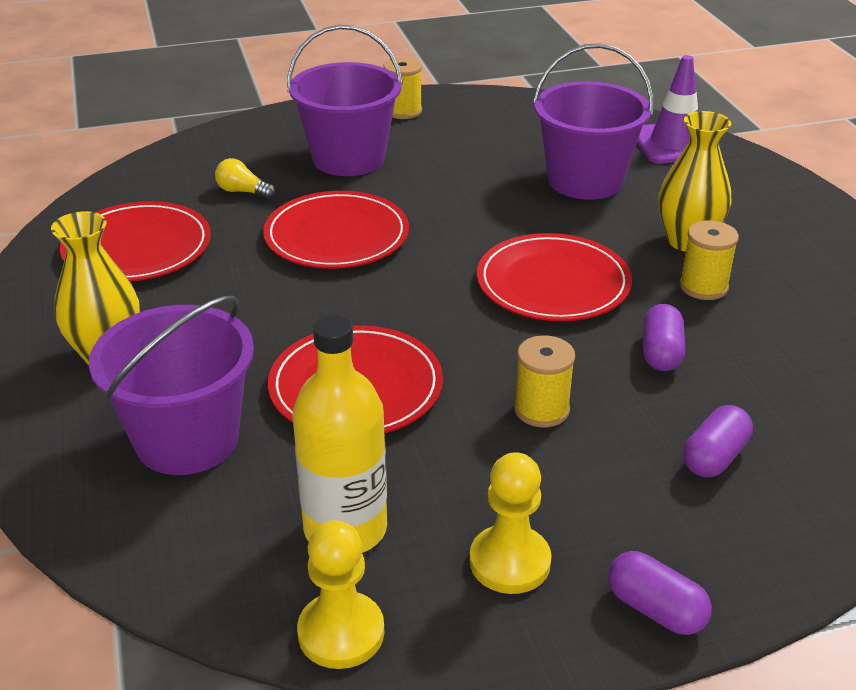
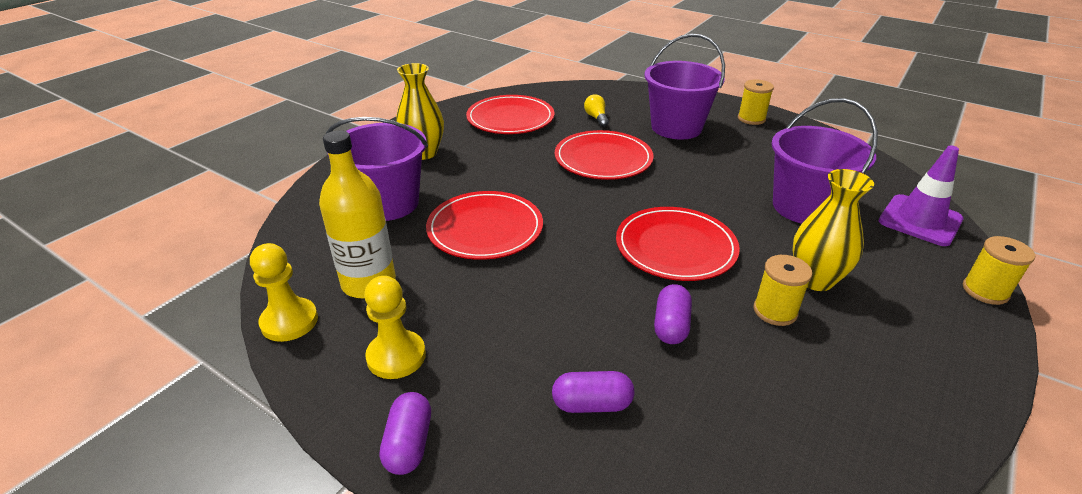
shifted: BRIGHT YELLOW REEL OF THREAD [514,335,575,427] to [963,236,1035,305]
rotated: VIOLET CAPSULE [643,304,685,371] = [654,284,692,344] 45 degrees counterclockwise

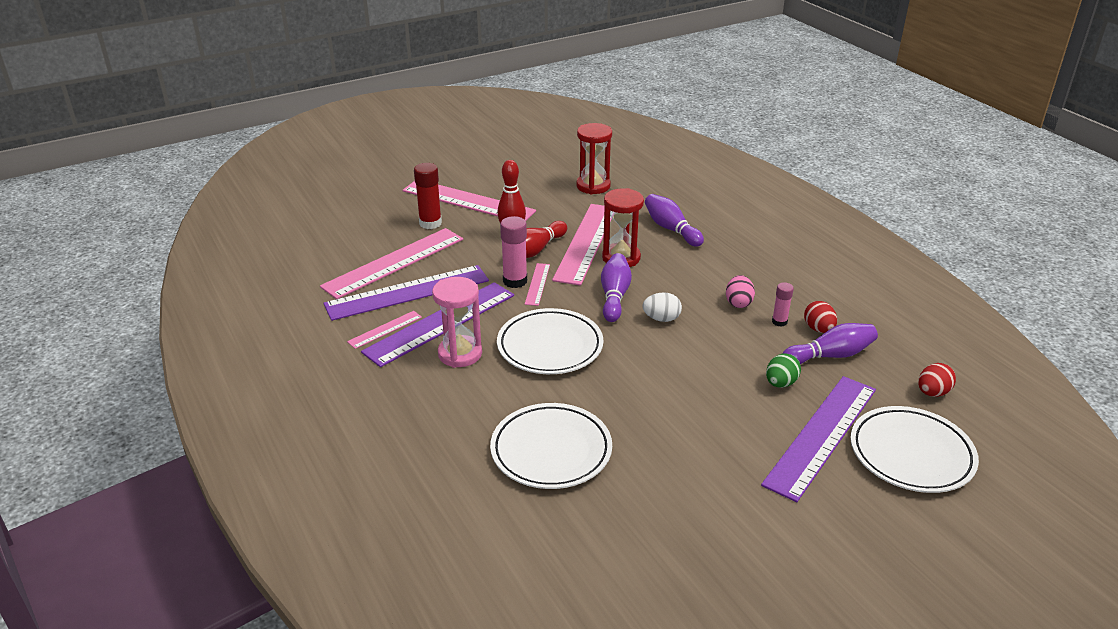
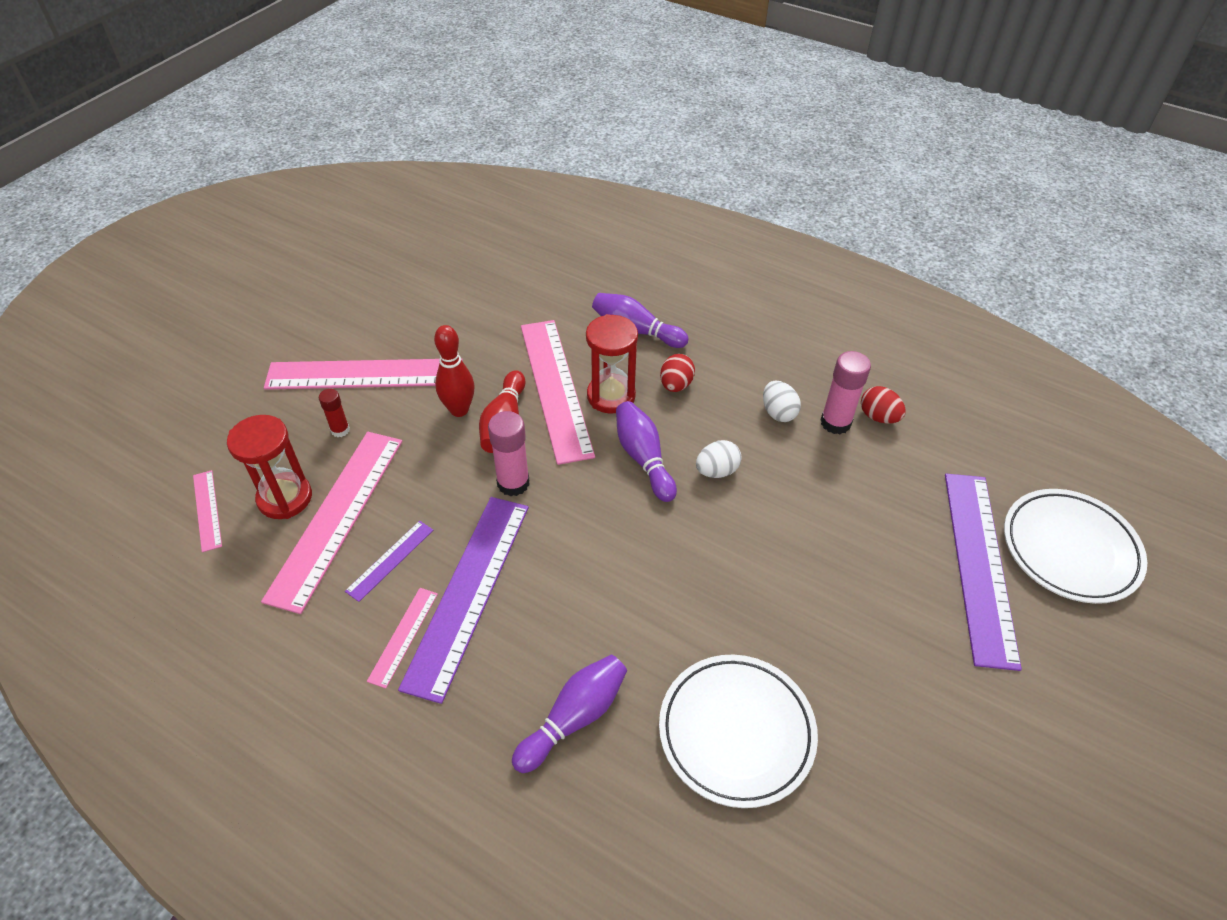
gone: ROSE-PINK SAND TIMER [432,277,482,368]; SNOW-WHITE FLAT DISH [497,308,603,374]; EMERALD EGG SHAPE [766,353,801,388]
shifted: ROSE-PINK STRAIGHTEDGE [525,263,550,306] to [193,470,222,552]; SCARLET SAND TIMER [577,123,612,195] to [227,415,312,519]; VIOLET SKITTLE [782,323,878,364] to [512,655,627,773]; SCARLET EGG SHAPE [918,363,956,397] to [660,354,695,392]
repainted: ROSE-PINK EGG SHAPE [726,275,755,308] to SNOW-WHITE EGG SHAPE [763,381,801,422]
scaled: SCARLET STICK OF GLUE [414,163,442,229] = [319,389,350,437] x0.59; VIOLET STRAIGHTEDGE [324,265,489,321] = [345,521,433,602] x0.46; ROSE-PINK STICK OF GLUE [772,282,794,326] = [820,351,871,434] x1.69

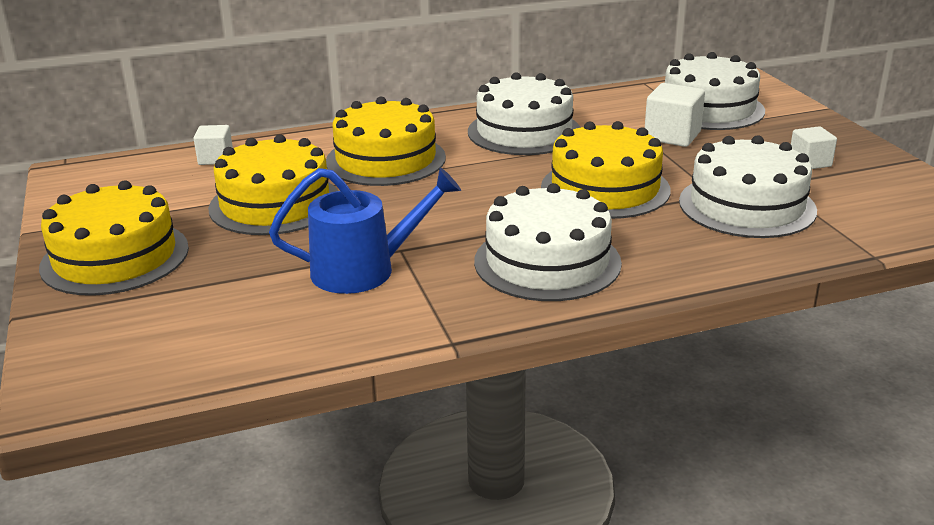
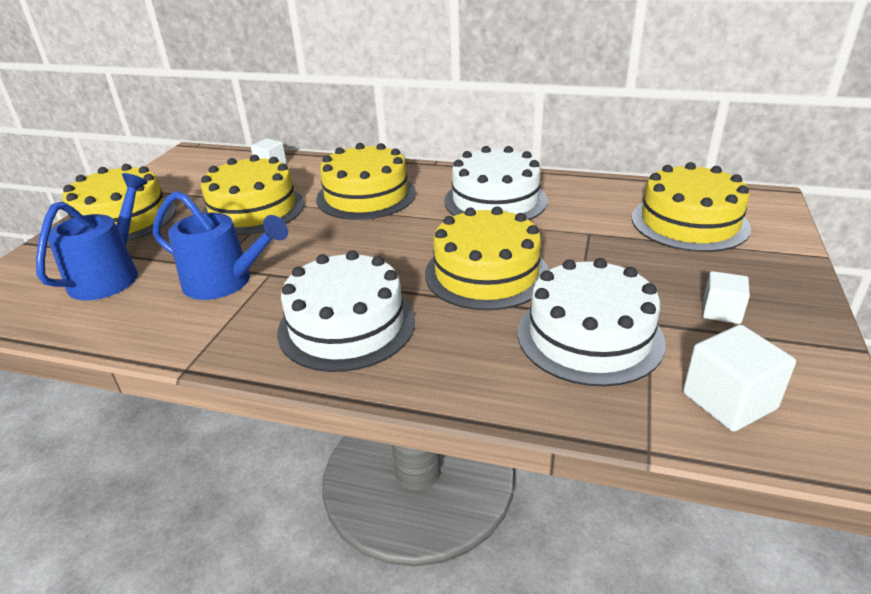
new: COBALT WATERING CAN [36,173,147,300]
shifted: SNOW-WHITE CUBE [645,83,705,147] to [683,325,796,432]
repainted: SNOW-WHITE GATEAU [665,52,765,130] to BRIGHT YELLOW GATEAU [632,162,751,252]

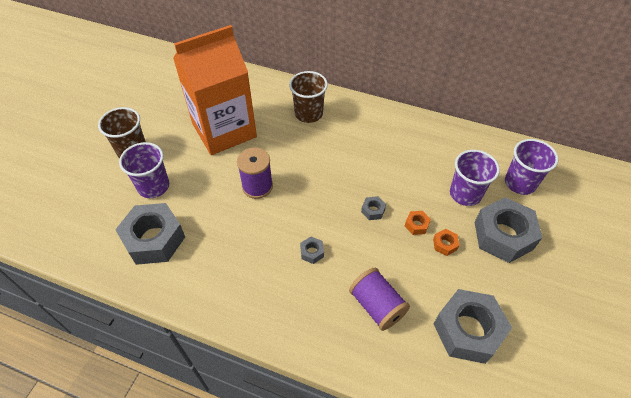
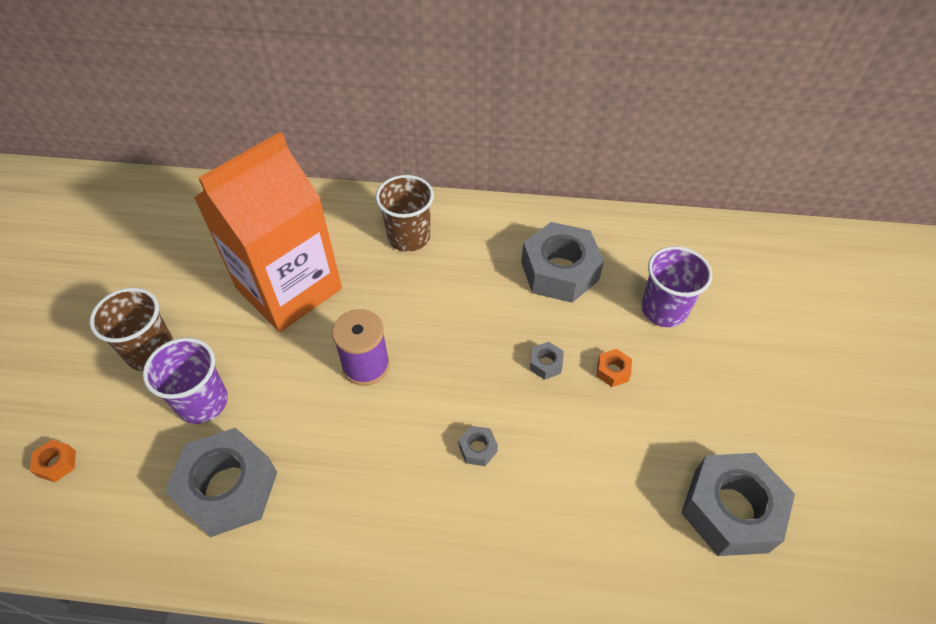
gone: VIOLET REEL OF THREAD [349,268,410,331]; VIOLET TUMBLER [505,139,558,195]
shifted: ORANGE-COLOURED NUT [433,229,459,256] to [30,440,76,482]; GREY NUT [474,197,543,263] to [521,222,604,303]

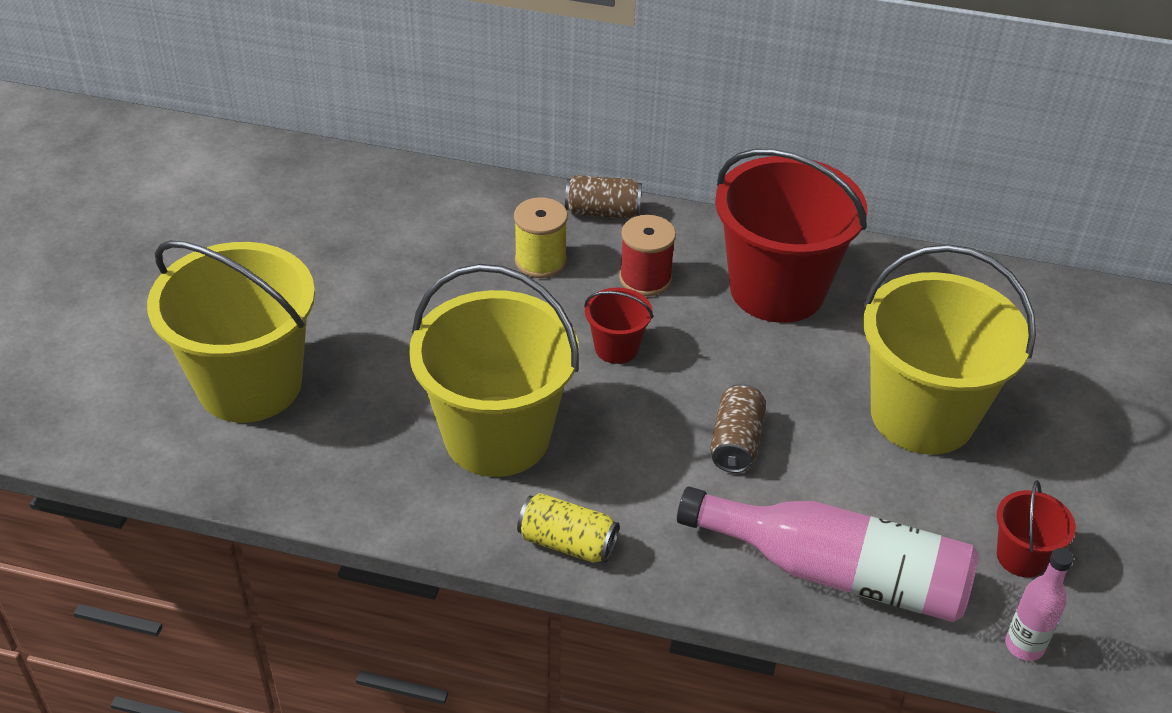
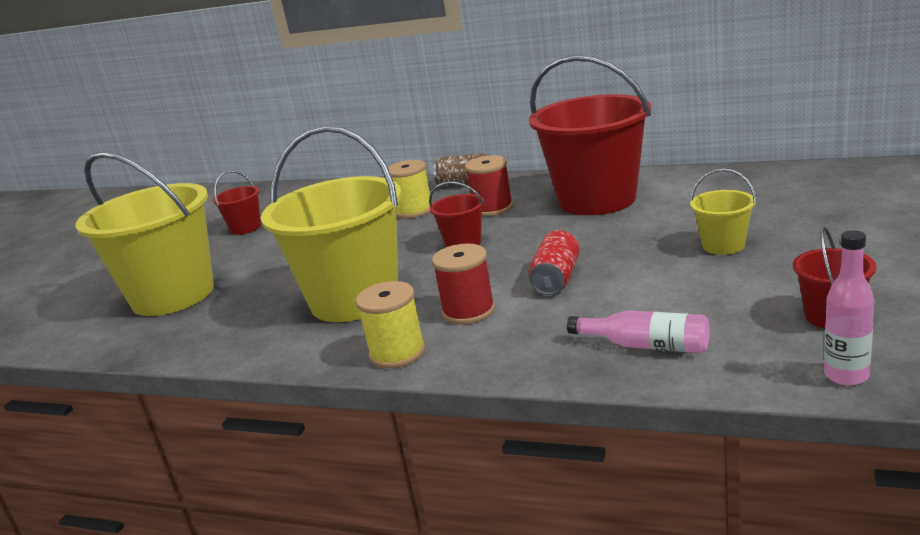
new: SCARLET BUCKET [213,170,261,235]; SCARLET REEL OF THREAD [432,243,495,325]
swapped: BRIGHT YELLOW TIN [517,493,619,563] to BRIGHT YELLOW REEL OF THREAD [356,281,425,368]
repainted: BROWN TIN [710,384,766,473] to SCARLET TIN [528,230,580,295]
scaled: ROSE-PINK DRINK BOTTLE [677,487,979,622] = [567,311,709,353] x0.49; BRIGHT YELLOW BUCKET [863,244,1036,455] = [690,168,756,255] x0.44

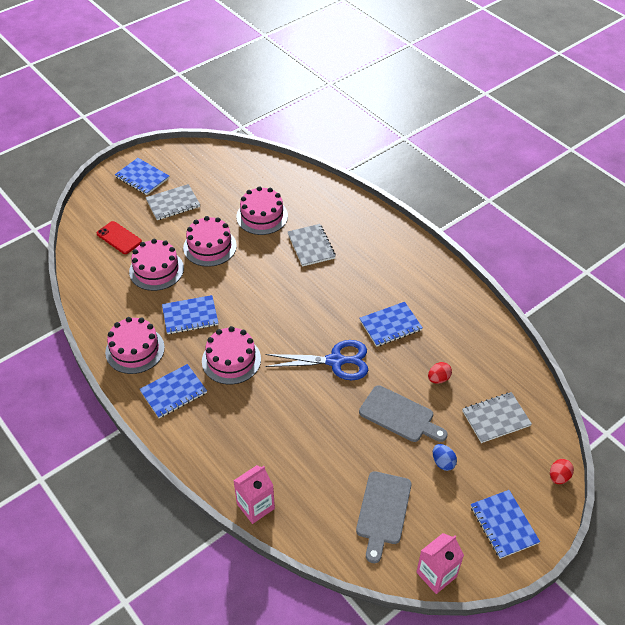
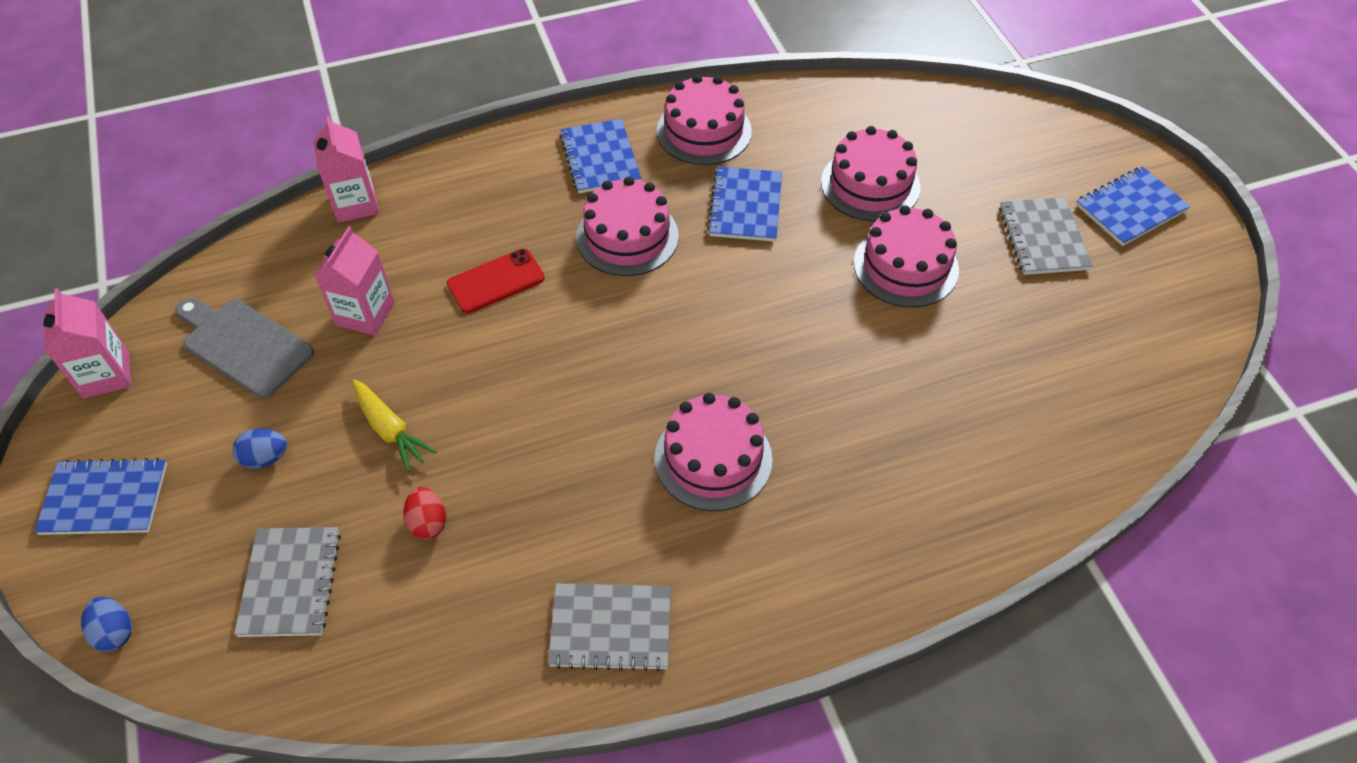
gone: COBALT SHEARS [265,340,368,380]; COBALT NOTEBOOK [359,302,423,347]
new: ROSE-PINK CARTON [315,226,395,335]
shifted: SCARLET MOBILE PHONE [97,221,142,254] to [447,249,545,313]; GREY NOTEBOOK [288,224,336,267] to [548,583,671,671]; ROSE-PINK GATEAU [236,186,288,235] to [655,393,772,511]
swapped: GREY CUTTING BOARD [359,385,448,442] to BRIGHT YELLOW CARROT [352,379,437,472]
repainted: SCARLET EGG SHAPE [550,459,574,484] to COBALT EGG SHAPE [81,597,132,652]

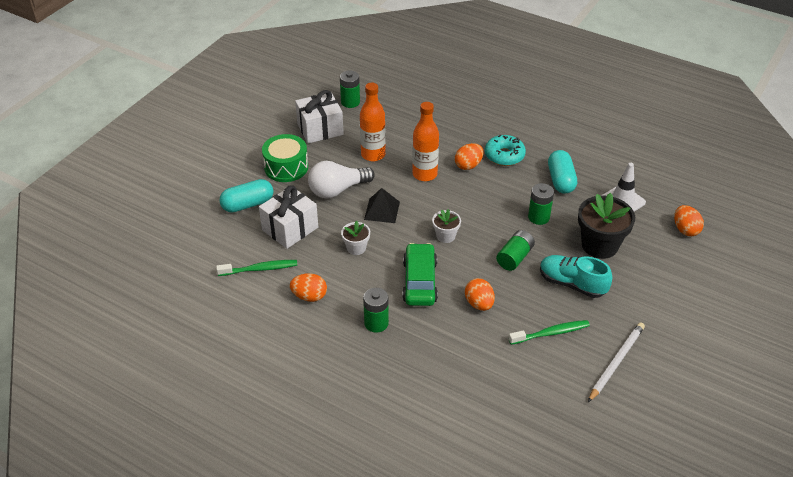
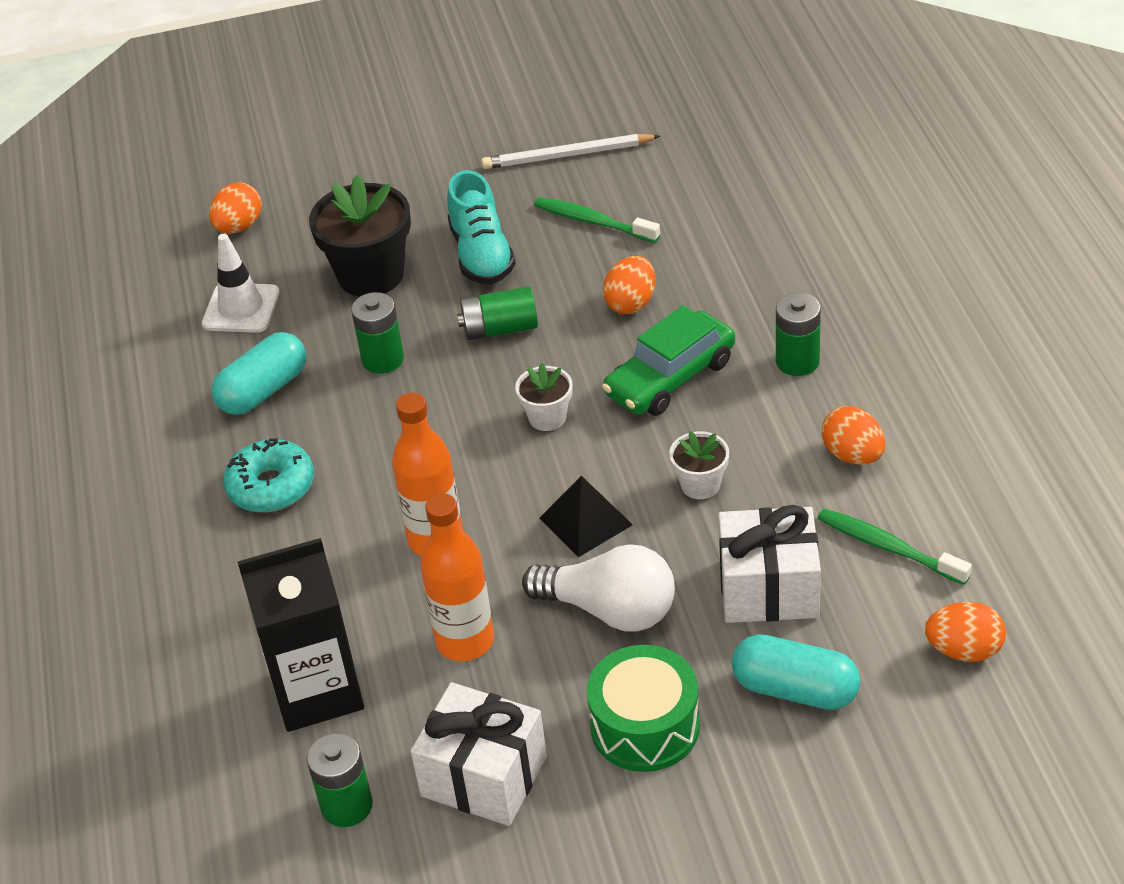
new: JET-BLACK CARTON [238,538,364,732]
shifted: ORANGE-COLOURED EGG SHAPE [455,143,483,170] to [925,602,1006,662]

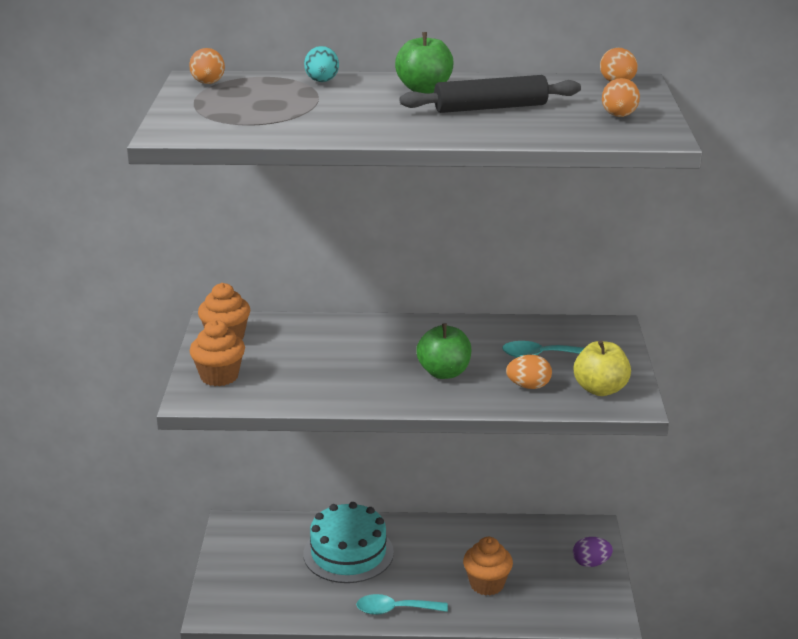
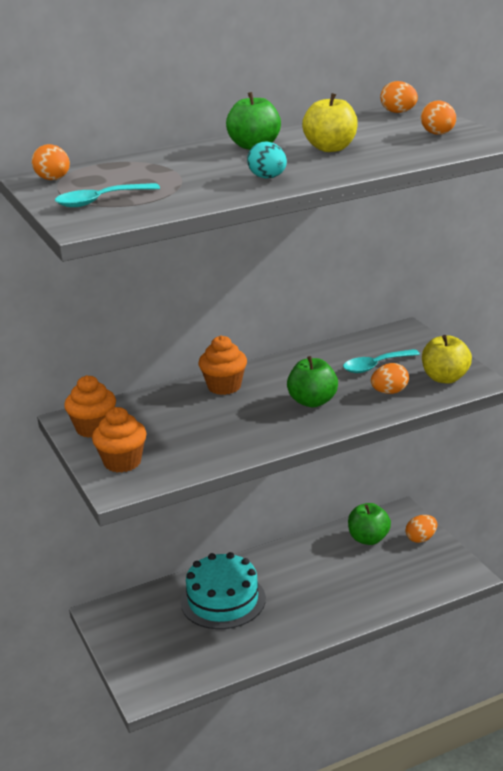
new: EMERALD TOY APPLE [348,503,391,545]
shifted: TURQUOISE TEASPOON [356,594,448,615] to [55,183,160,207]; ORANGE-COLOURED CUPCAKE [463,537,513,596] to [198,335,247,395]; TURQUOISE EGG SHAPE [304,46,339,82] to [247,141,287,179]
swapped: JET-BLACK DOUGH ROLLER [400,75,581,113] to BRIGHT YELLOW TOY APPLE [302,93,358,152]
repainted: VIOLET EGG SHAPE [573,537,613,567] to ORANGE-COLOURED EGG SHAPE [405,515,437,543]

